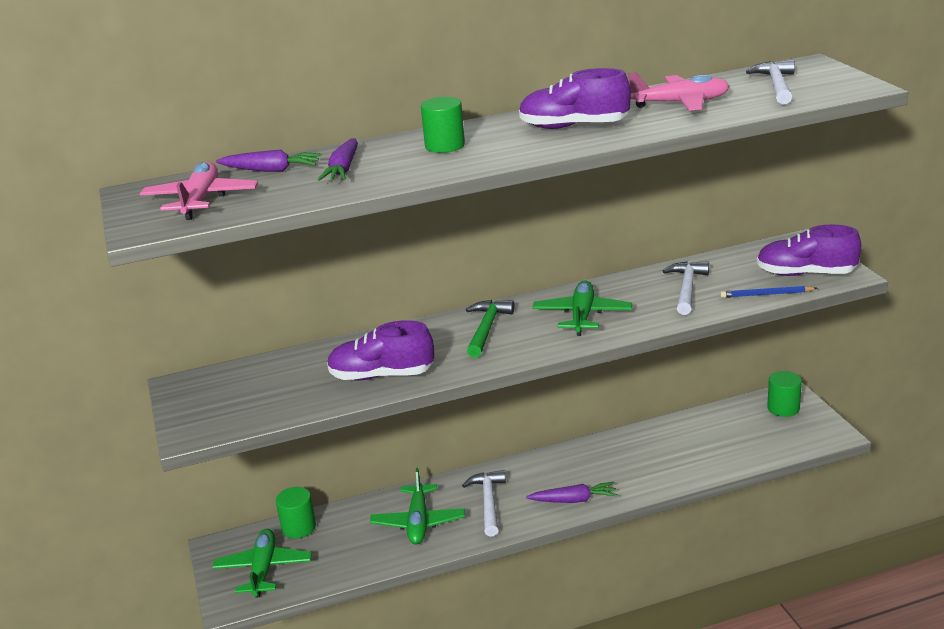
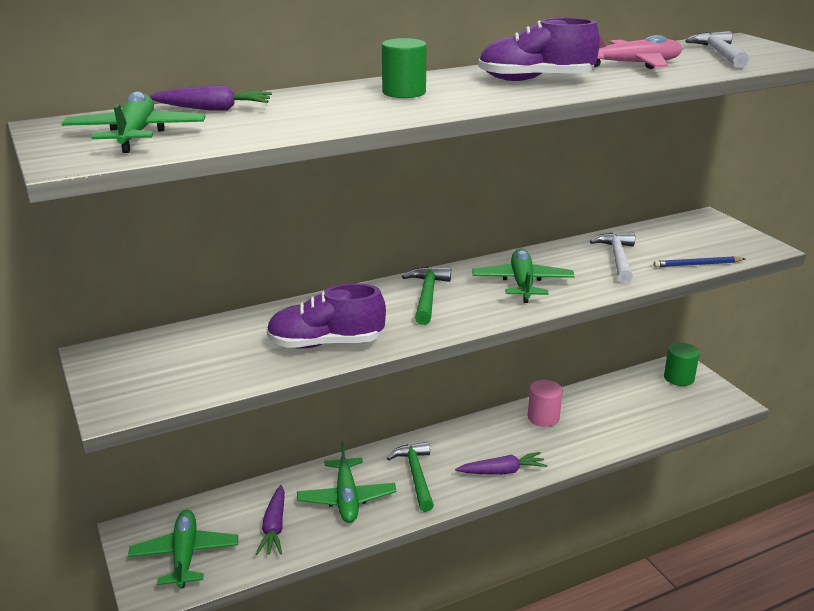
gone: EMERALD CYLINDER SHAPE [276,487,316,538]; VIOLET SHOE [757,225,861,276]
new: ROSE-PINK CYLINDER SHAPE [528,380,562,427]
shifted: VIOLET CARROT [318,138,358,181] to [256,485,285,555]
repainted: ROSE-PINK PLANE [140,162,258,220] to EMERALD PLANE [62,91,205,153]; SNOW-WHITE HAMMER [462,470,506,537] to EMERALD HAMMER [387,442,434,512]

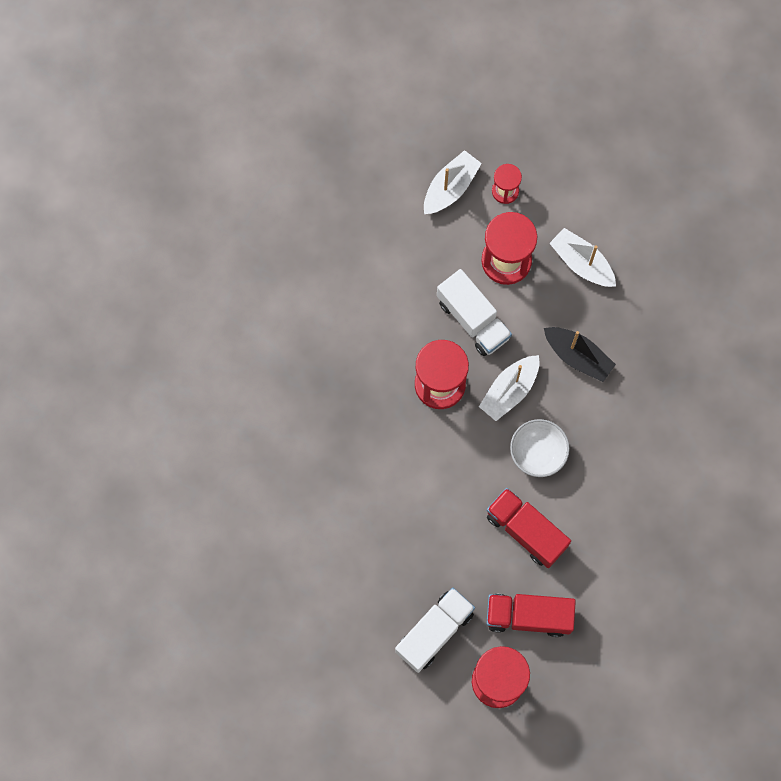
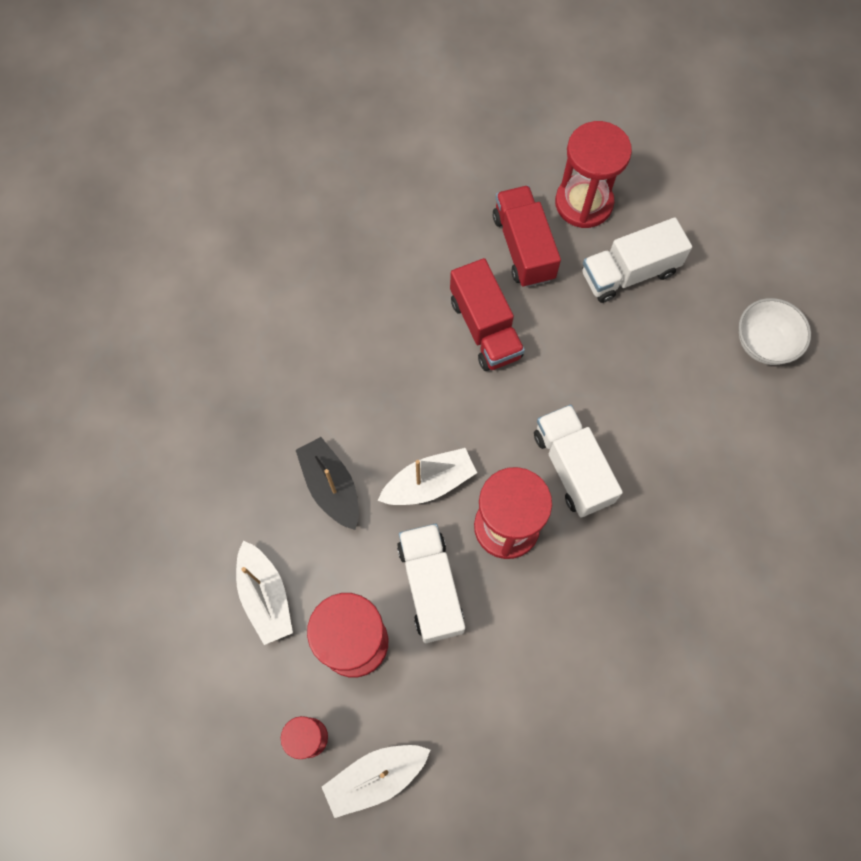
new: SNOW-WHITE LORRY [534,405,623,518]
shifted: SNOW-WHITE DEEP DISH [510,419,570,477] to [739,298,811,365]
rotated: SCARLET LORRY [486,594,576,637] = [493,185,561,288] 135 degrees counterclockwise

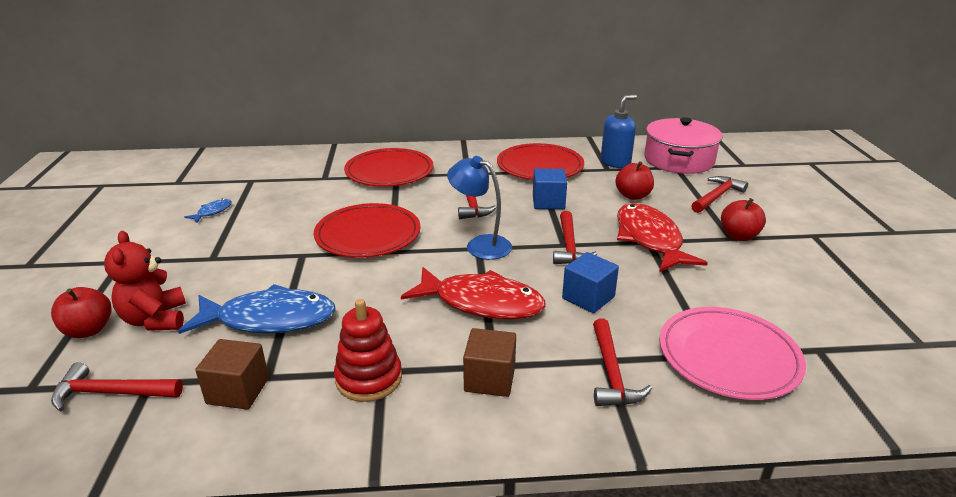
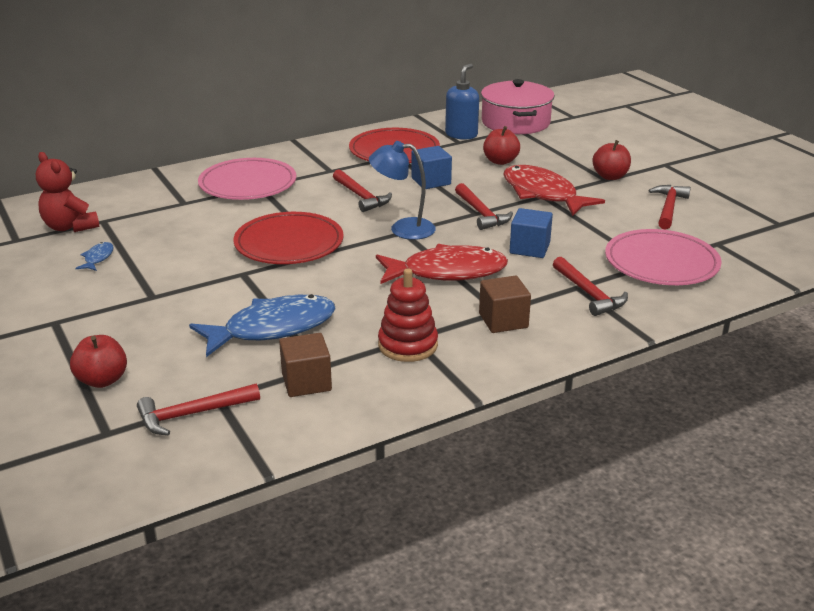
shifted: SCARLET TEDDY [104,231,186,331] to [36,152,99,232]; SCARLET HAMMER [691,176,748,213] to [648,185,691,229]
repainted: SCARLET FLAT DISH [344,148,433,187] to ROSE-PINK FLAT DISH [198,158,296,200]

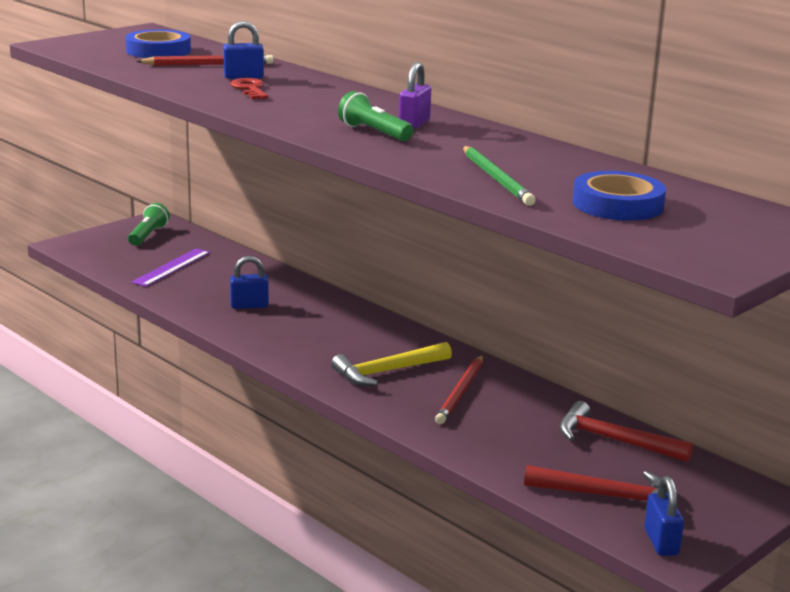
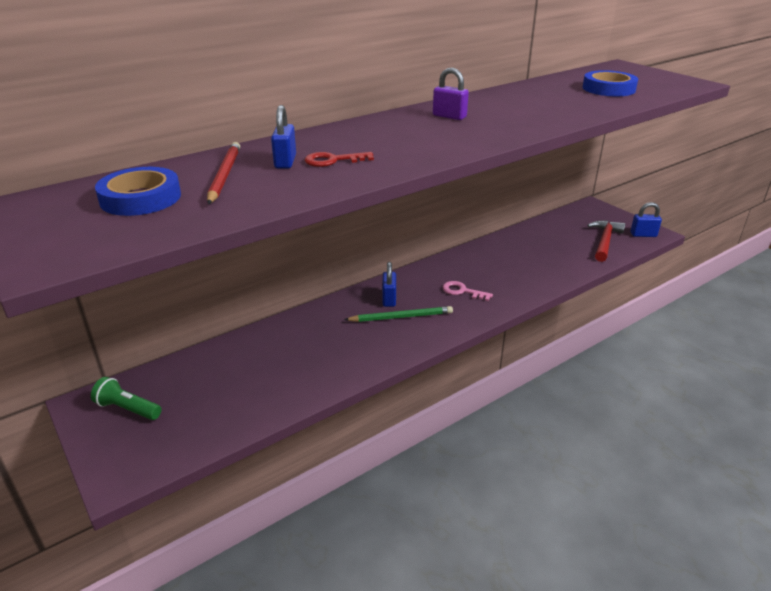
gone: VIOLET STRAIGHTEDGE [131,248,210,287]; EMERALD TORCH [338,91,413,141]; SCARLET LEAD PENCIL [435,355,483,424]; SCARLET HAMMER [559,401,693,462]
shifted: EMERALD LEAD PENCIL [463,146,536,206] to [344,306,453,322]; COBALT PADLOCK [230,256,269,309] to [382,262,396,307]
swapped: BRIGHT YELLOW HAMMER [331,342,452,386] to ROSE-PINK DOOR KEY [442,281,493,301]

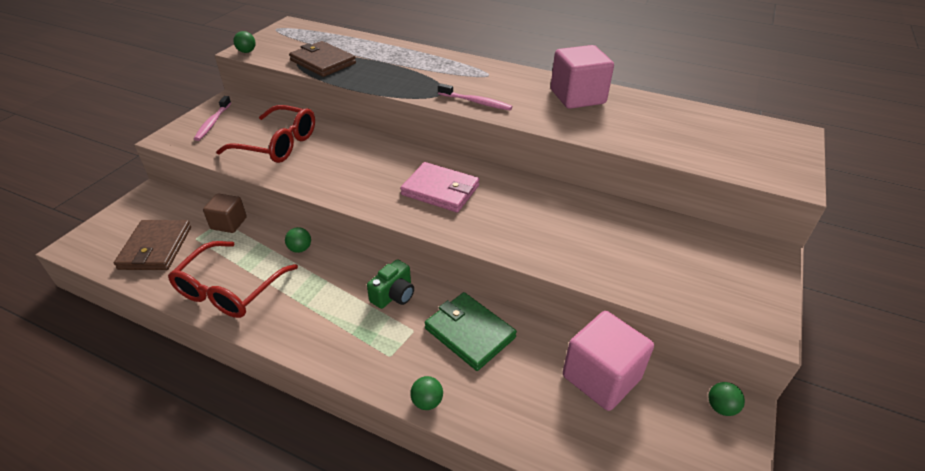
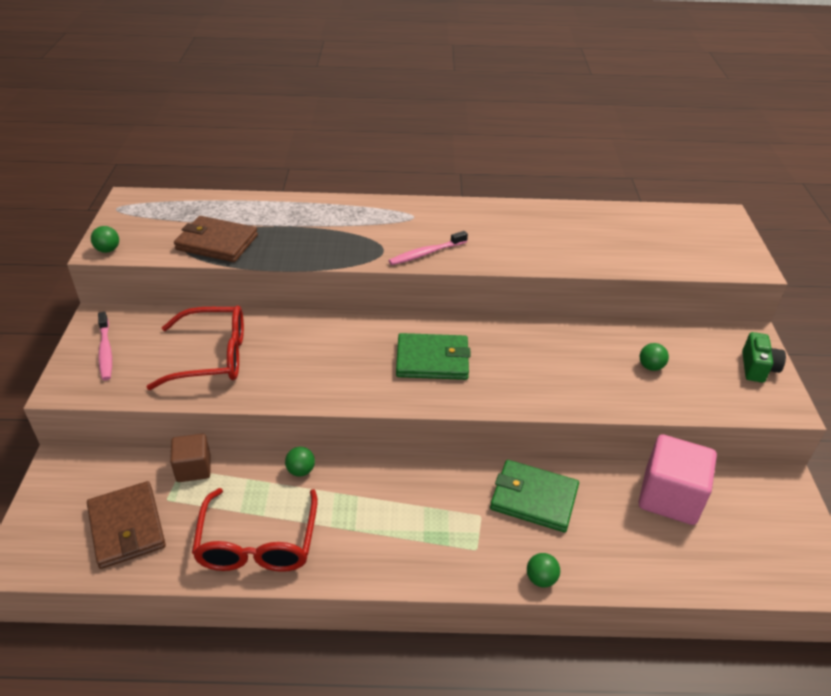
gone: ROSE-PINK CUBE [551,45,614,109]
shifted: EMERALD SPHERE [708,382,745,416] to [640,343,669,371]; EMERALD CAMERA [367,259,414,309] to [742,332,786,383]
repainted: ROSE-PINK BILLFOLD [400,162,480,213] to EMERALD BILLFOLD [396,333,471,380]
rotated: ROSE-PINK DENTAL BRUSH [438,83,512,110] = [388,231,468,265] 150 degrees clockwise

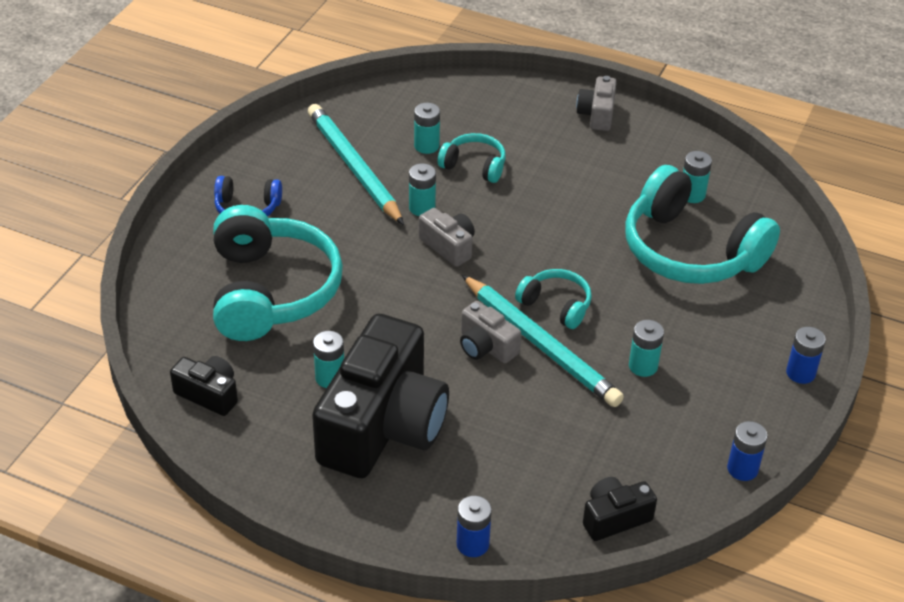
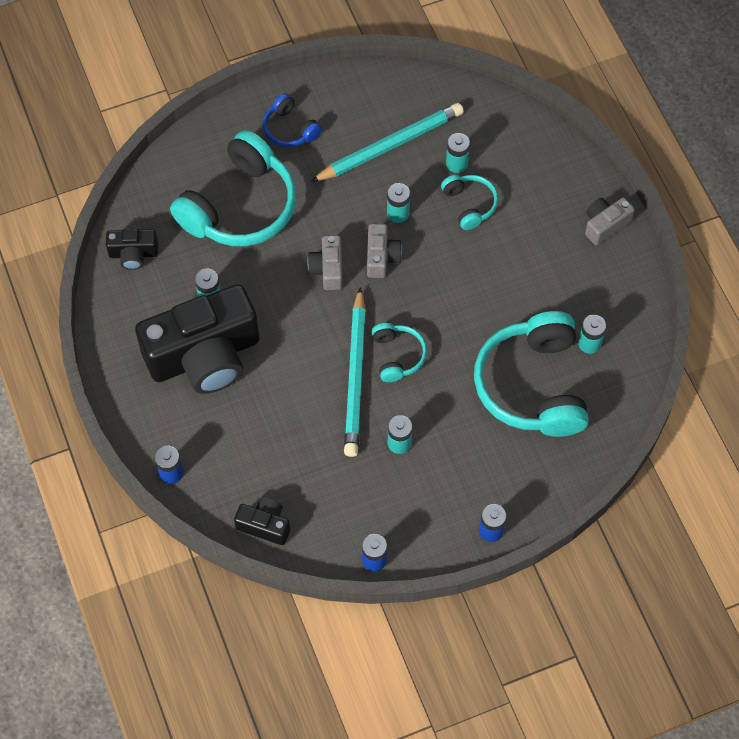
shifted: GREY CAMERA [460,301,521,363] to [307,235,343,290]
rotated: JET-BLACK CAMERA [170,356,238,416] = [106,229,158,270] 105 degrees clockwise; TURQUOISE LEAD PENCIL [308,104,404,225] = [310,103,464,182] 45 degrees clockwise

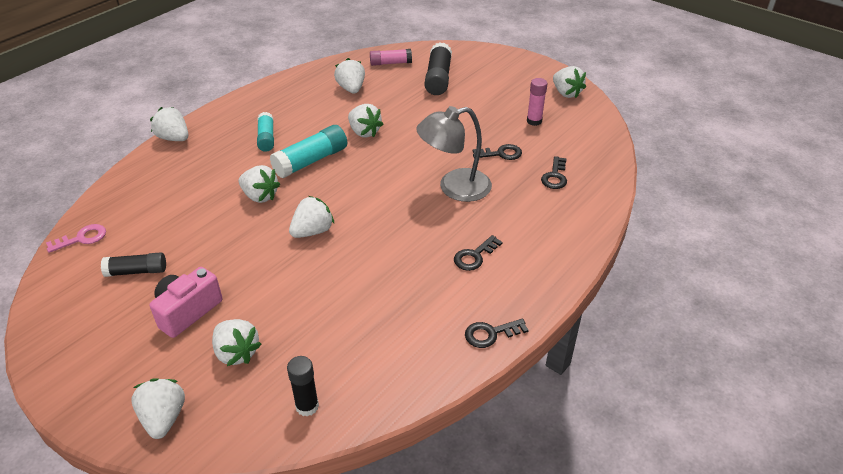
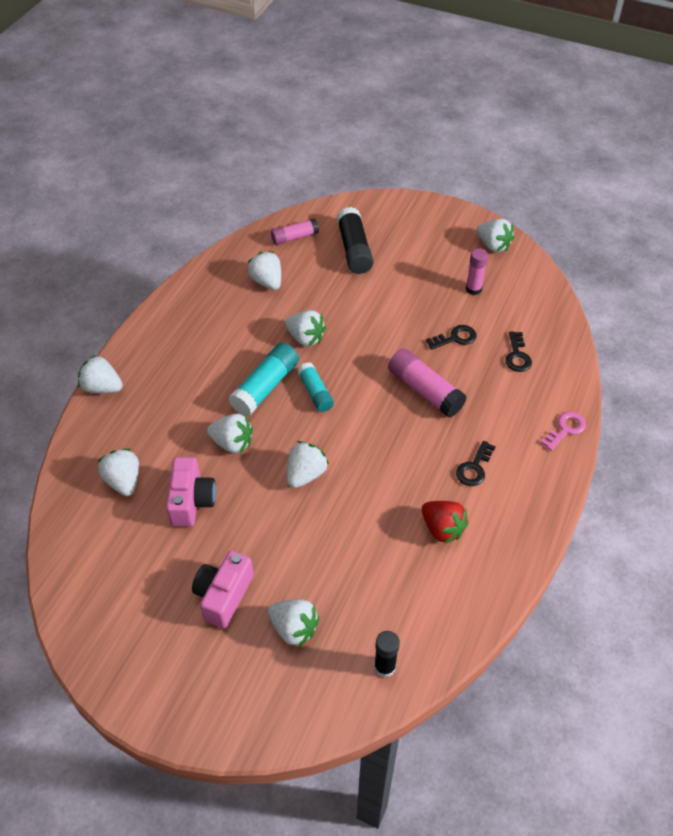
gone: JET-BLACK STICK OF GLUE [101,252,166,277]; JET-BLACK DOOR KEY [465,319,529,348]
new: ROSE-PINK CAMERA [166,457,216,527]; SCARLET BERRY [422,501,469,544]
shifted: SNOW-WHITE BERRY [131,378,185,439] to [97,449,139,496]; TURQUOISE STICK OF GLUE [257,112,274,152] to [297,362,334,412]; ROSE-PINK DOOR KEY [46,224,106,253] to [541,412,586,451]
swapped: GREY READING LAMP [416,106,492,202] to ROSE-PINK STICK OF GLUE [388,348,467,418]

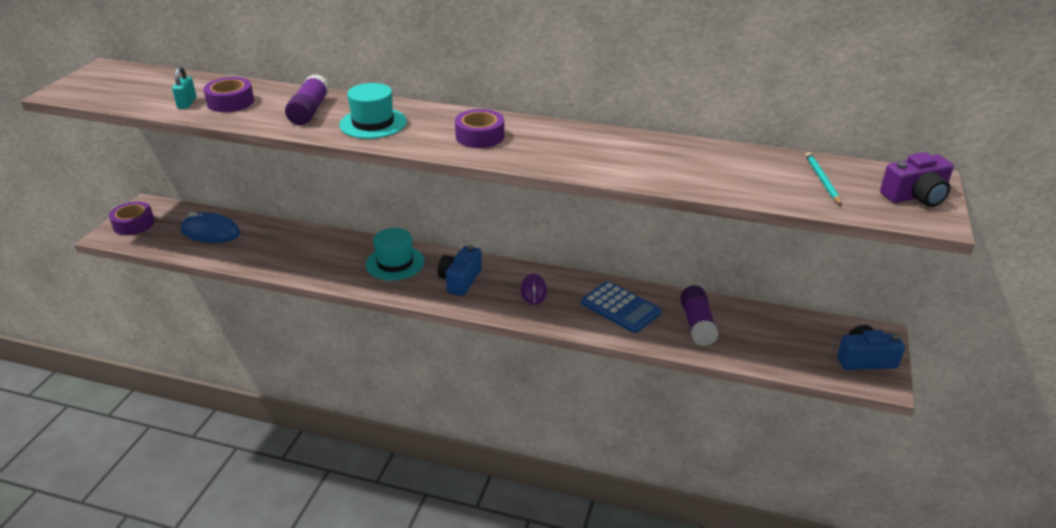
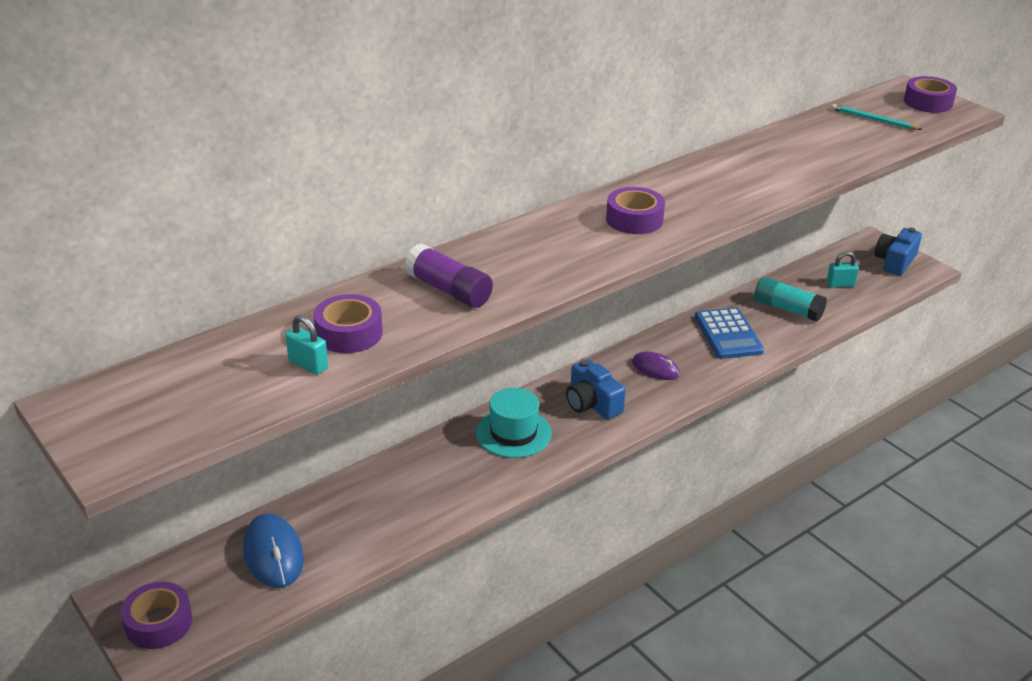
gone: TURQUOISE HAT [339,83,407,139]
new: TURQUOISE PADLOCK [827,252,859,288]
swapped: VIOLET CAMERA [880,152,954,207] to VIOLET STICKY TAPE [904,76,957,113]
repainted: VIOLET STICK OF GLUE [680,286,719,346] to TURQUOISE STICK OF GLUE [754,277,827,322]
rotated: COBALT COMPUTER MOUSE [181,212,240,243] = [243,514,304,588] 75 degrees counterclockwise; COBALT CALCULATOR [581,281,662,333] = [695,308,764,359] 90 degrees clockwise

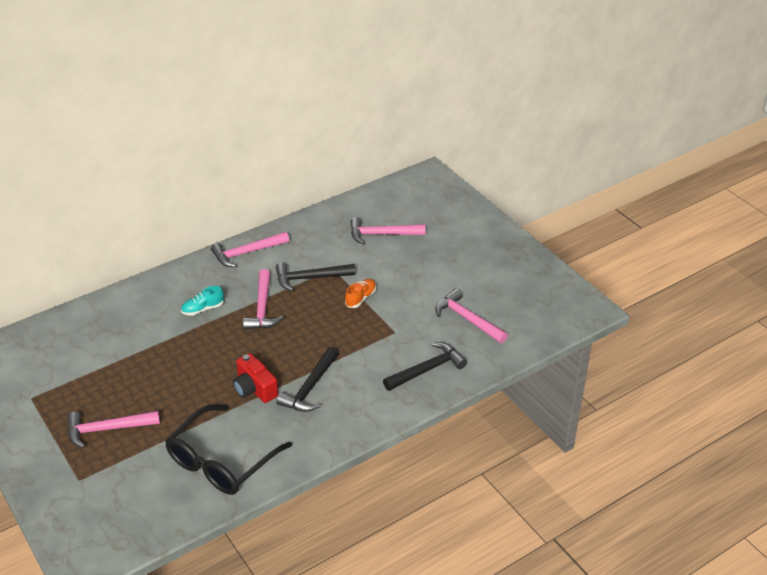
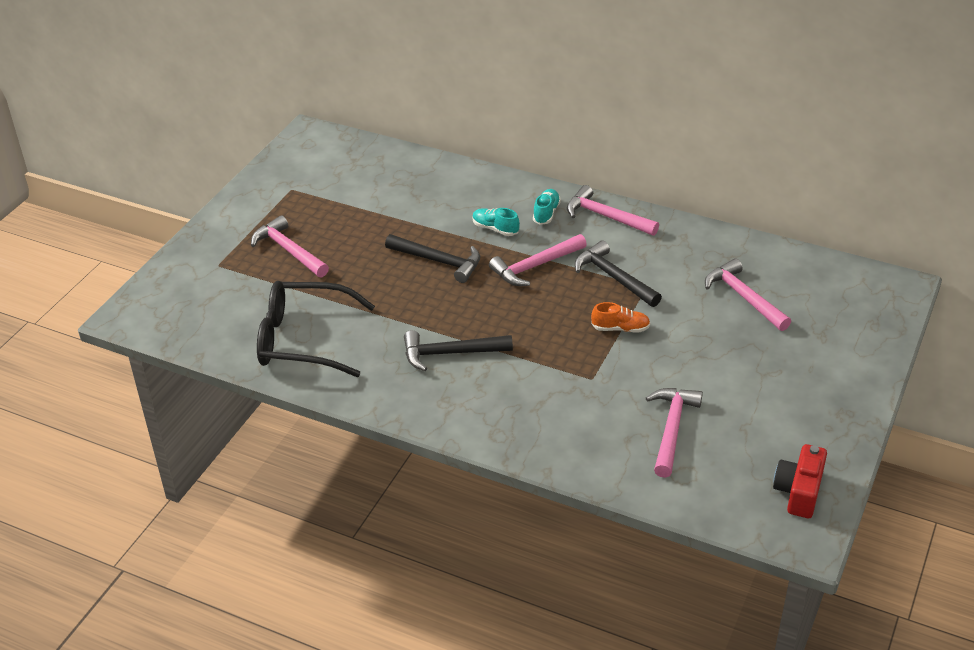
new: TURQUOISE SHOE [533,189,561,225]
shifted: JET-BLACK HAMMER [383,342,467,391] to [385,234,480,283]; SCARLET CAMERA [233,353,278,403] to [773,444,827,518]

